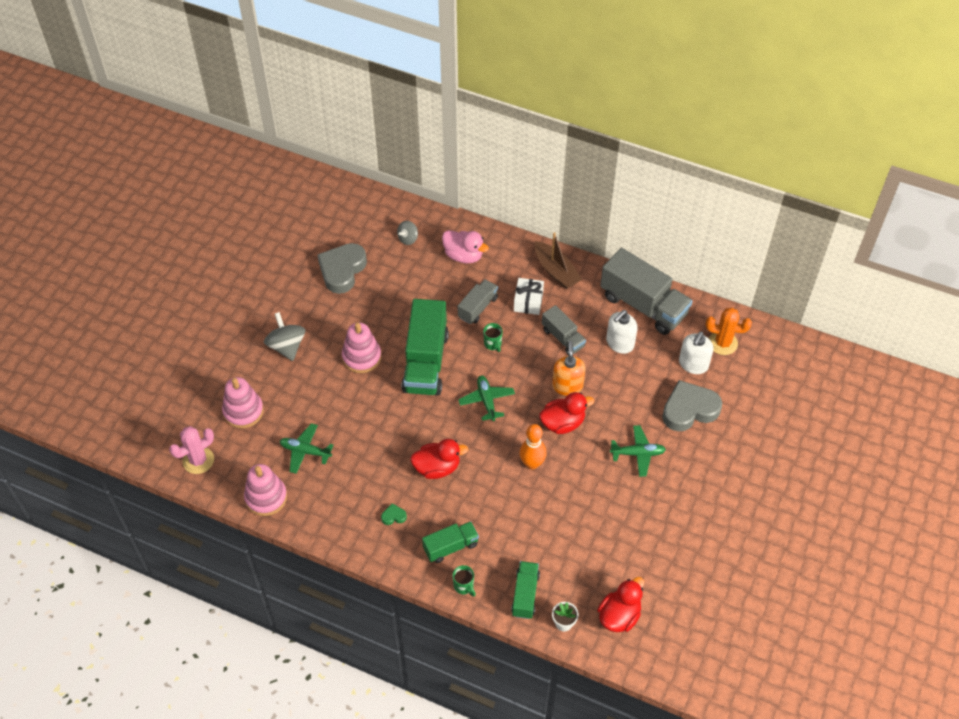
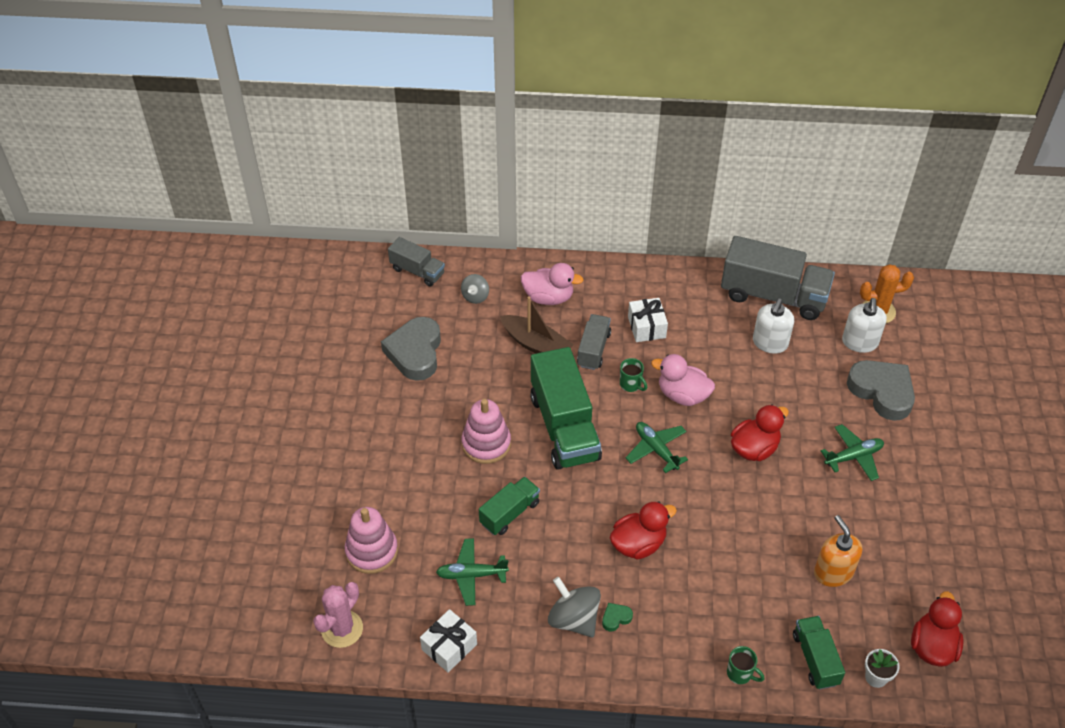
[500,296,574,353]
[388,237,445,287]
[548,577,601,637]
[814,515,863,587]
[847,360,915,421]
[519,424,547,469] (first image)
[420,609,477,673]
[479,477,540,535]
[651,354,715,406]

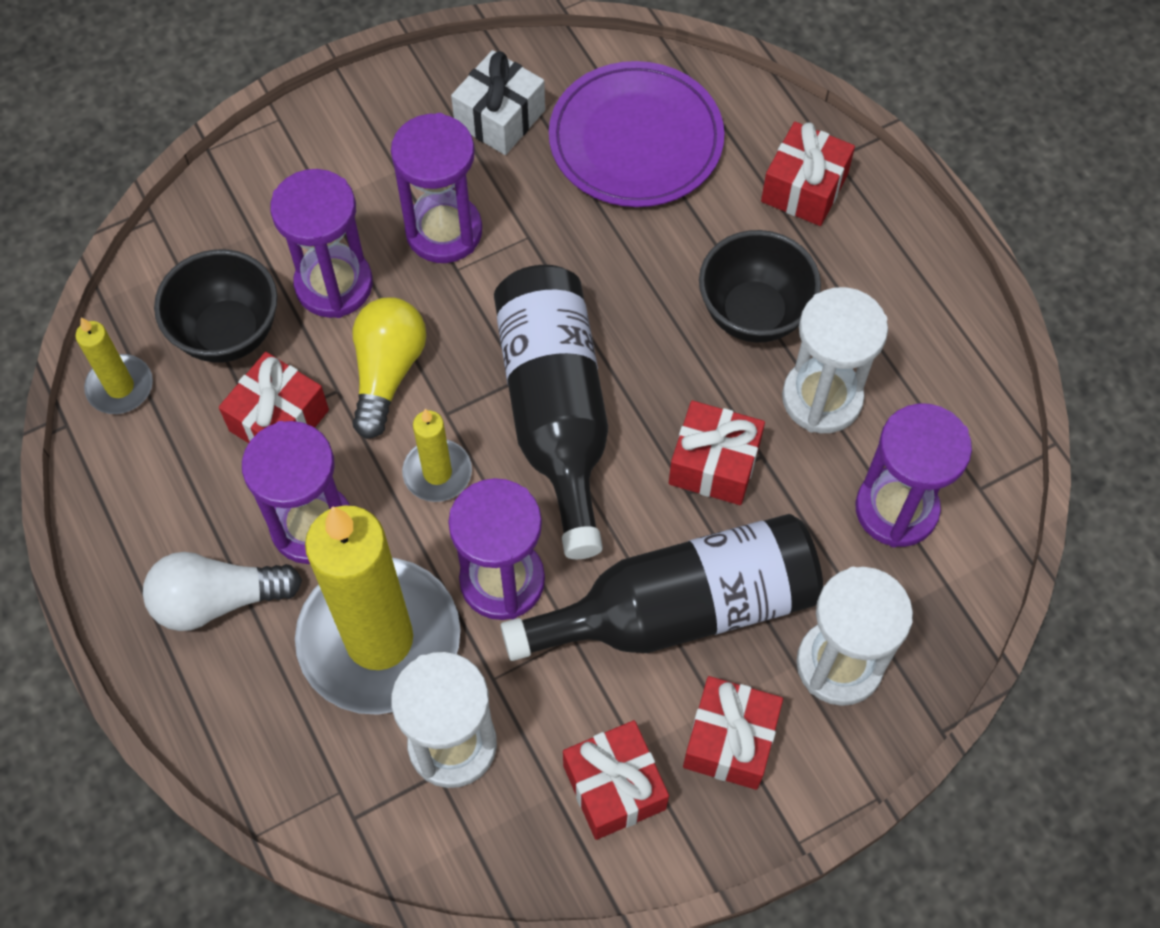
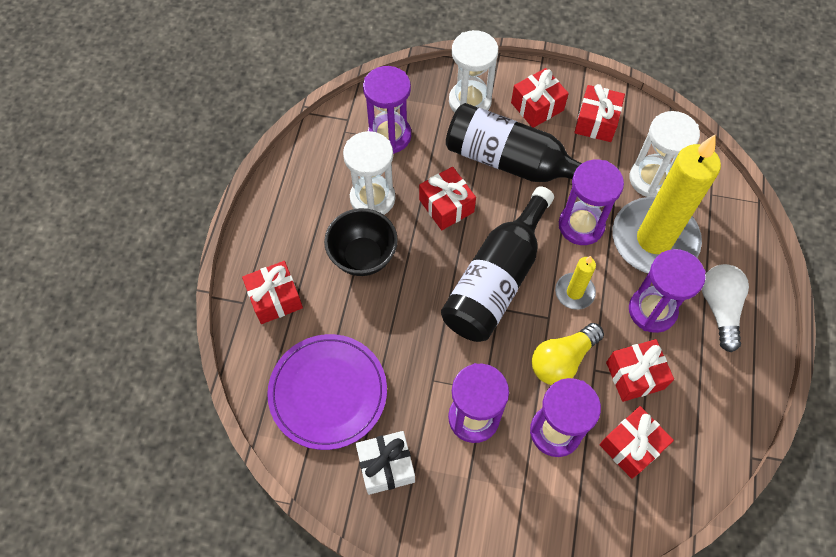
[600,406,674,479]
[75,317,153,414] (first image)
[702,264,749,352]

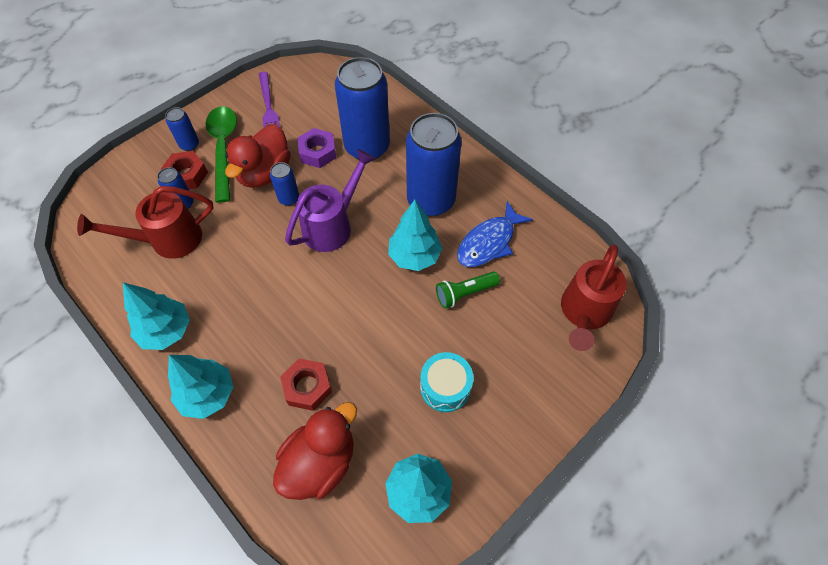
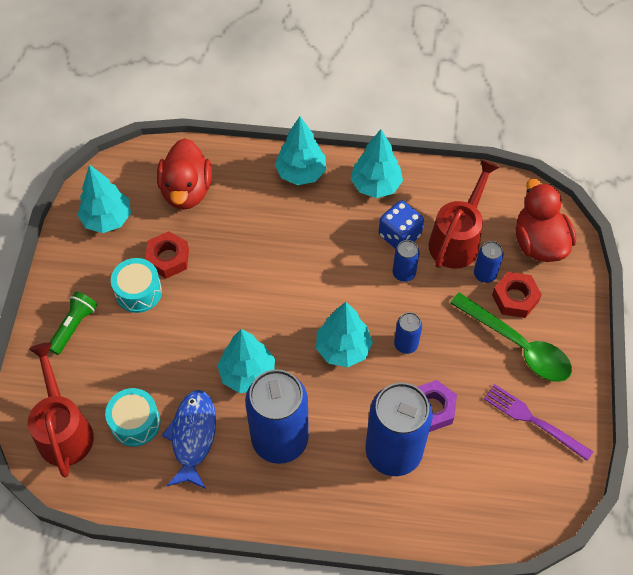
[393,240,420,282]
[516,179,576,262]
[316,302,373,367]
[49,291,97,355]
[145,231,189,279]
[379,201,424,249]
[105,388,160,447]

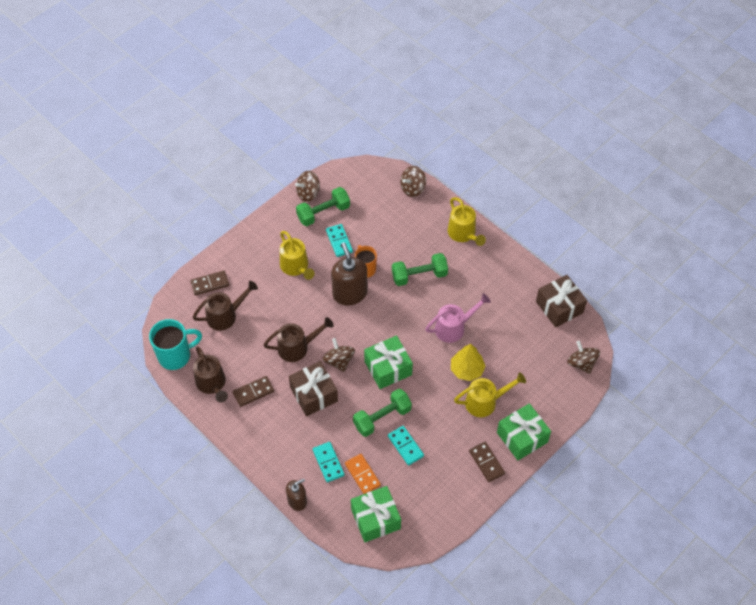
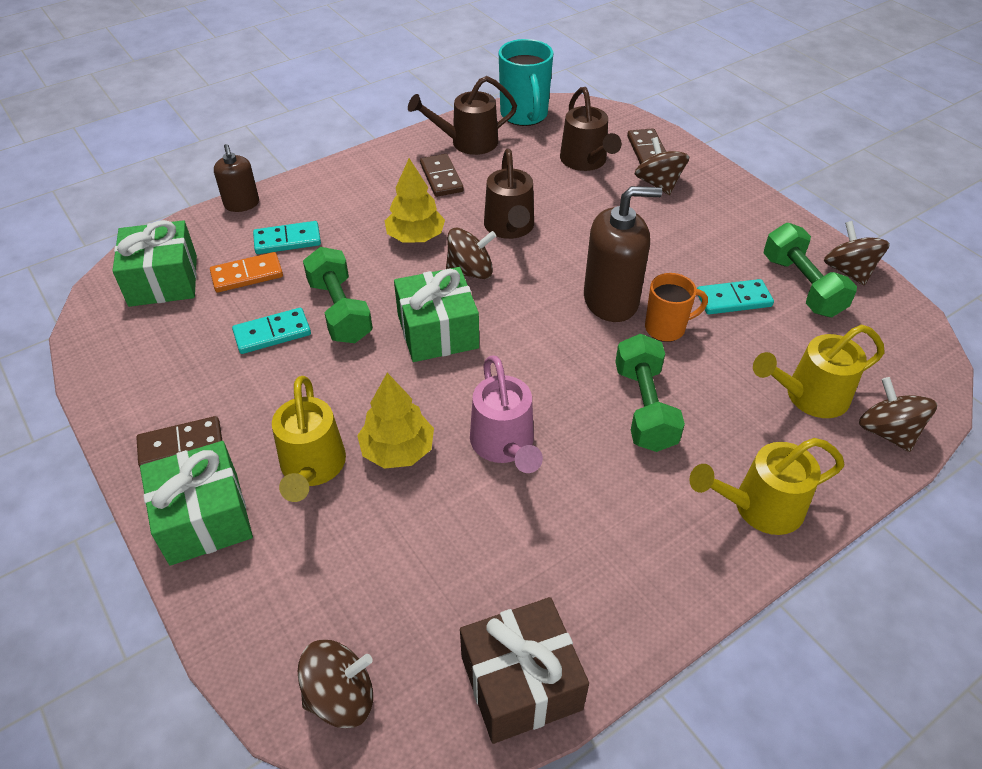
[753,325,885,418]
[385,158,445,243]
[635,137,689,195]

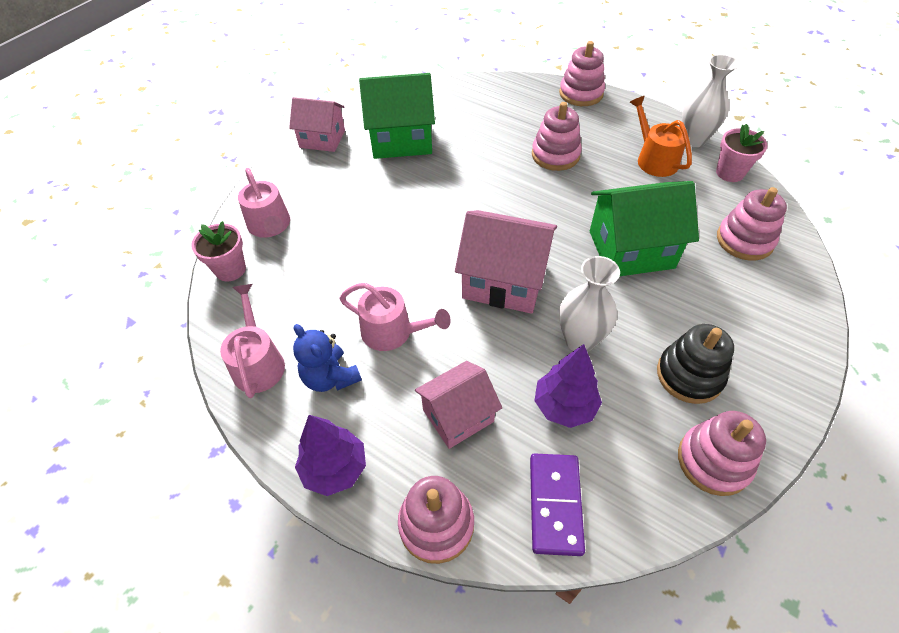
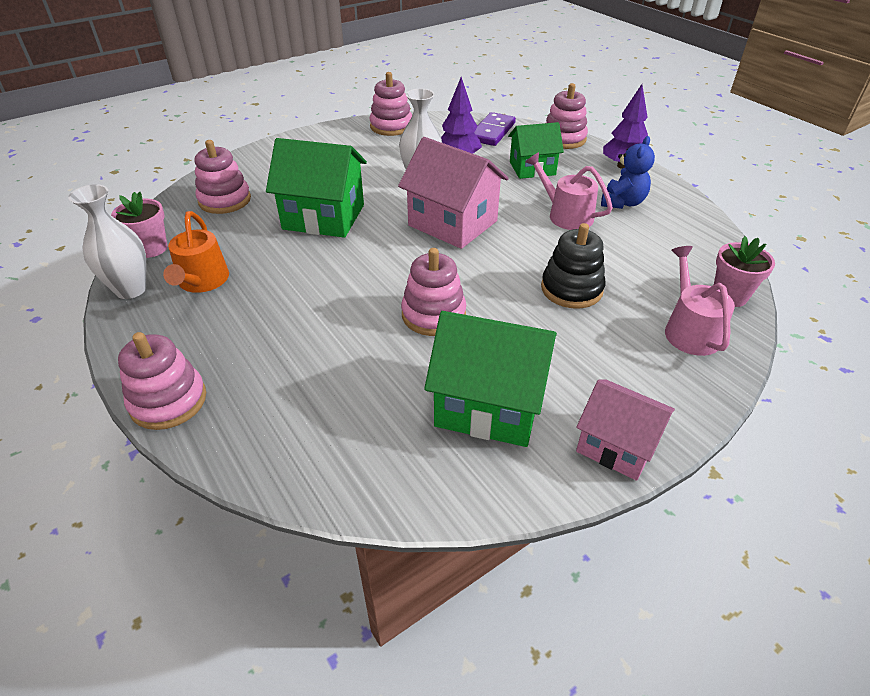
[401,248,466,336]
[220,284,285,398] (first image)
[601,136,655,209]
[541,223,605,309]
[508,122,564,179]

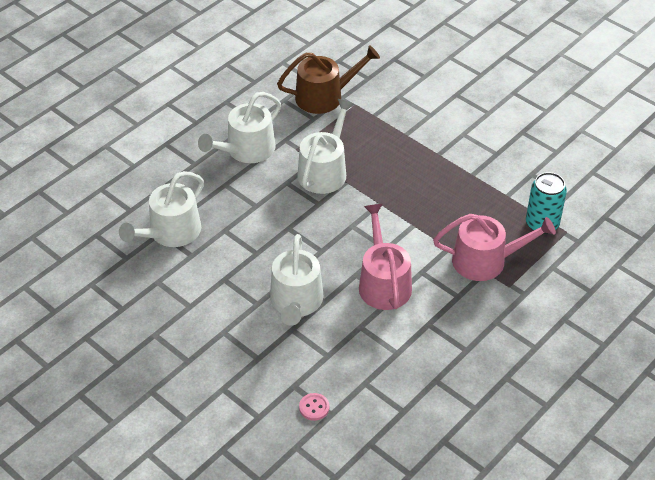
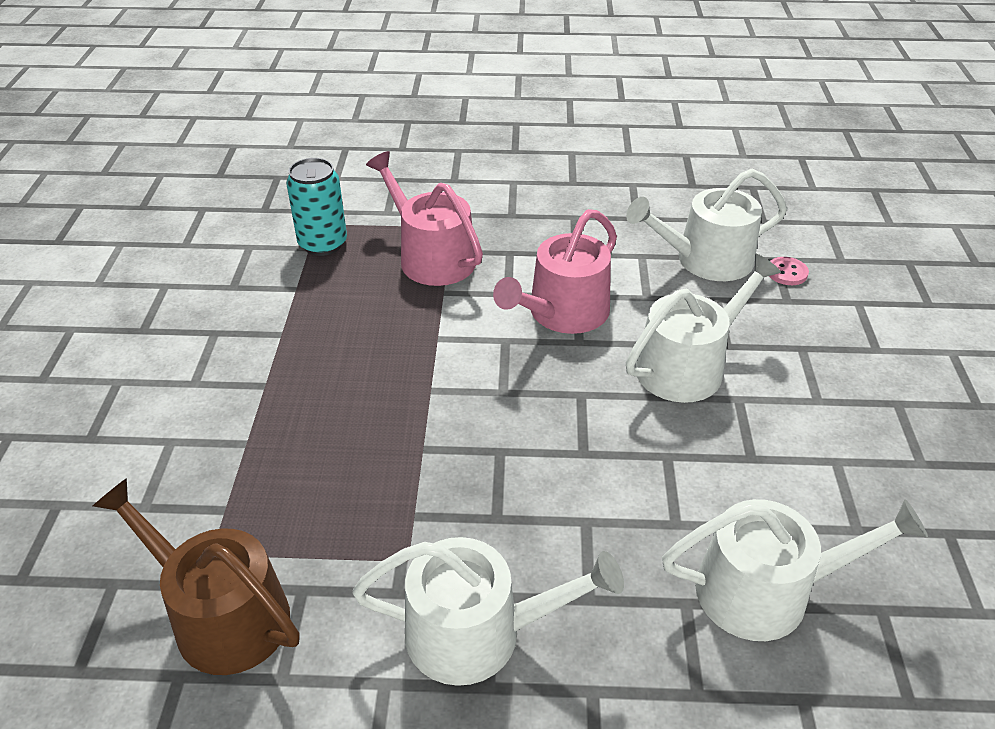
[626,169,787,281]

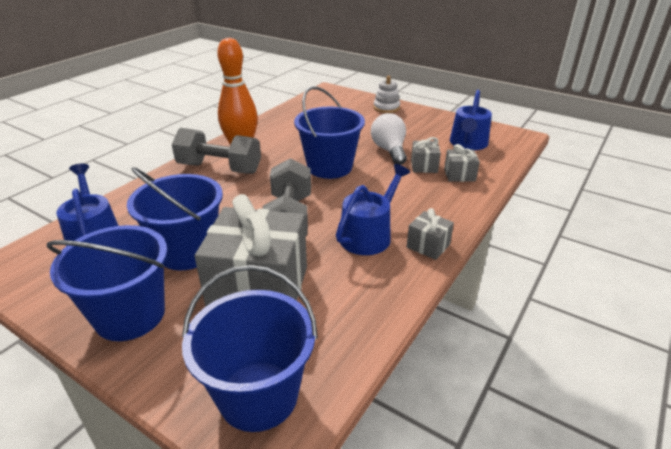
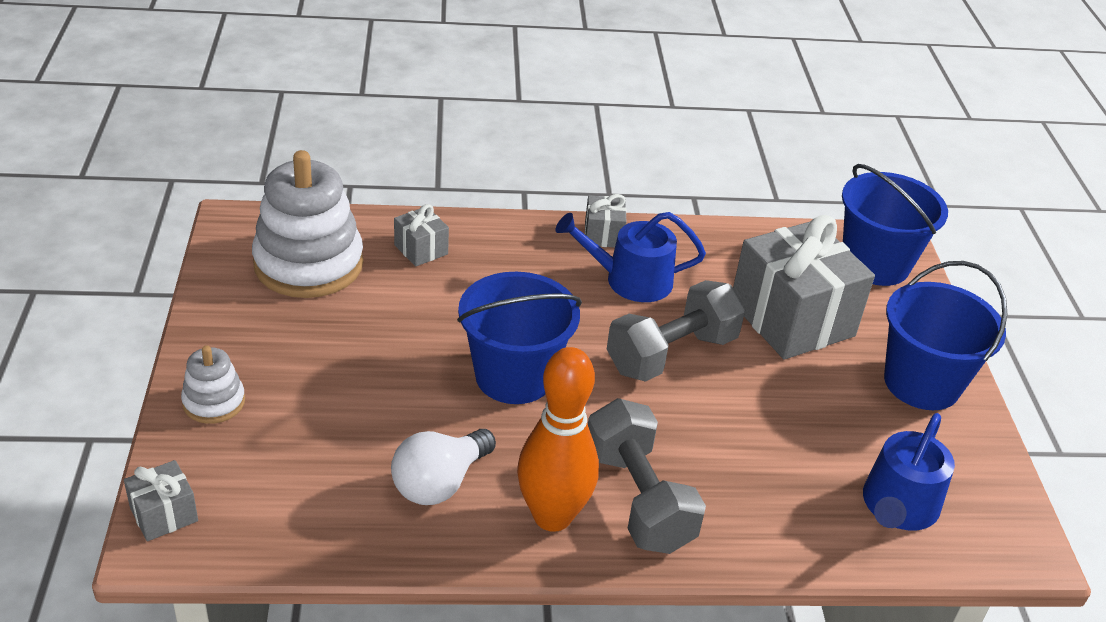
[252,150,364,298]
[391,429,496,505]
[124,460,198,541]
[127,167,223,270] (first image)

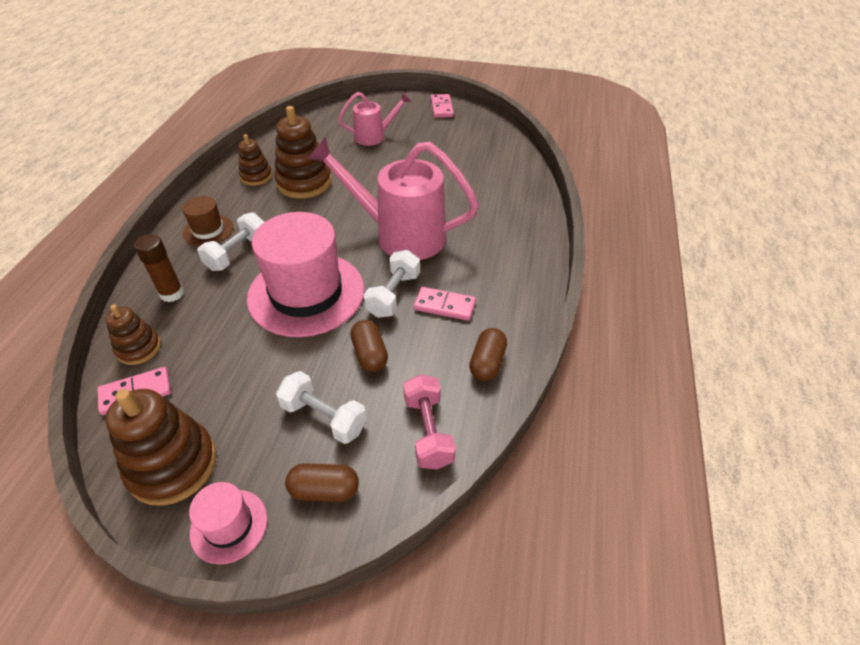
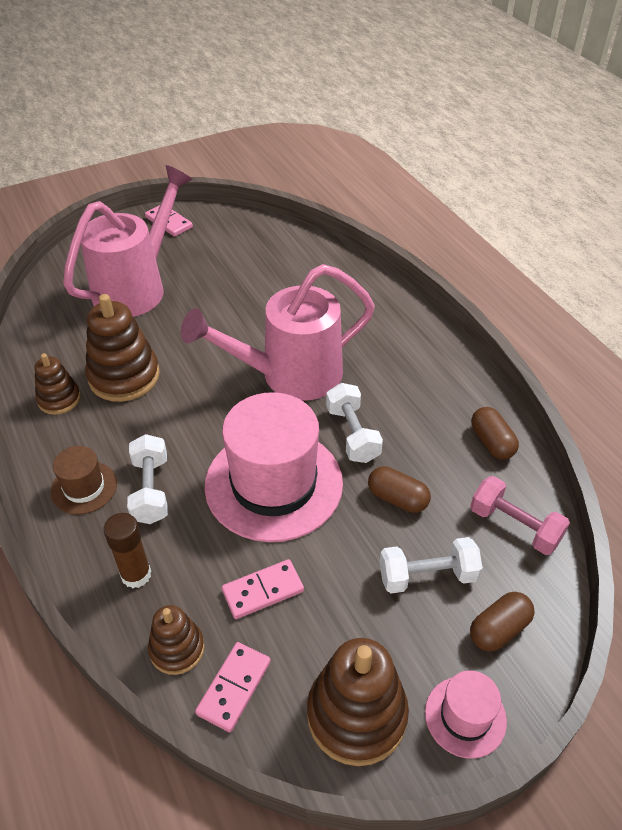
[63,165,193,317]
[222,559,304,619]

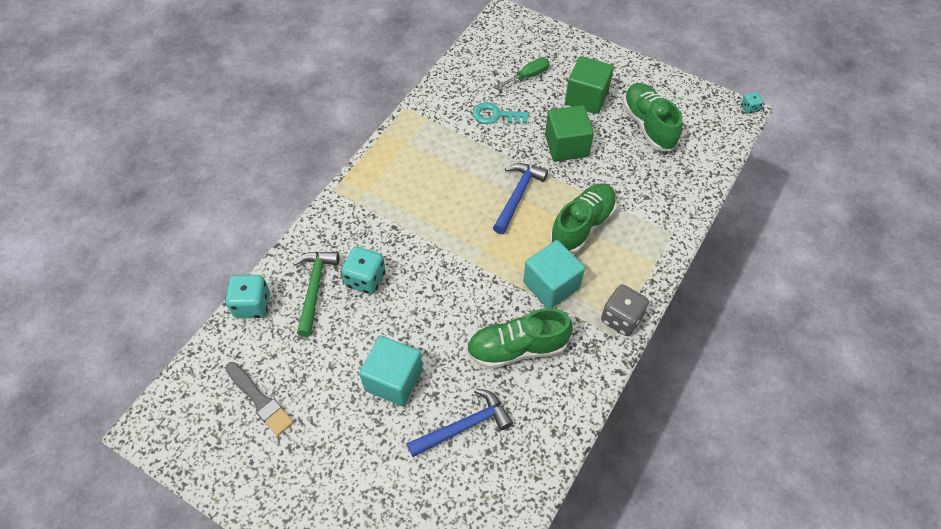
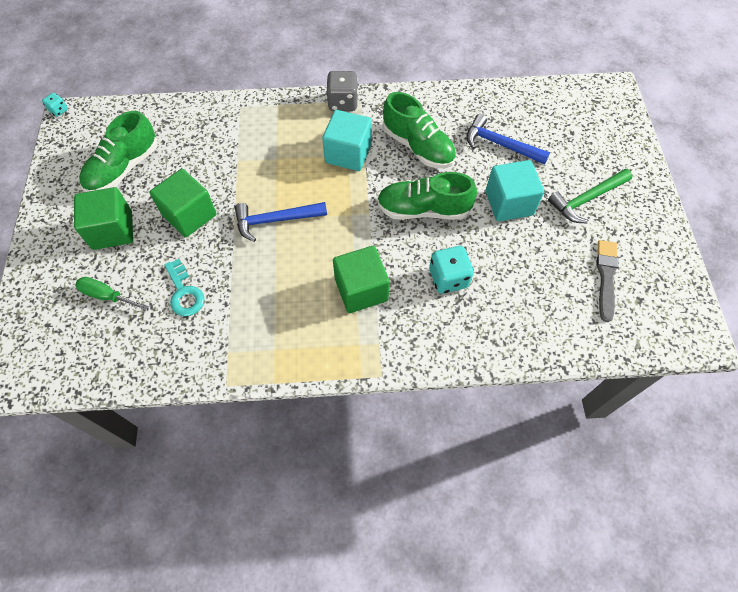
[377,172,477,220]
[548,169,632,223]
[225,275,270,318] (first image)
[333,246,390,313]

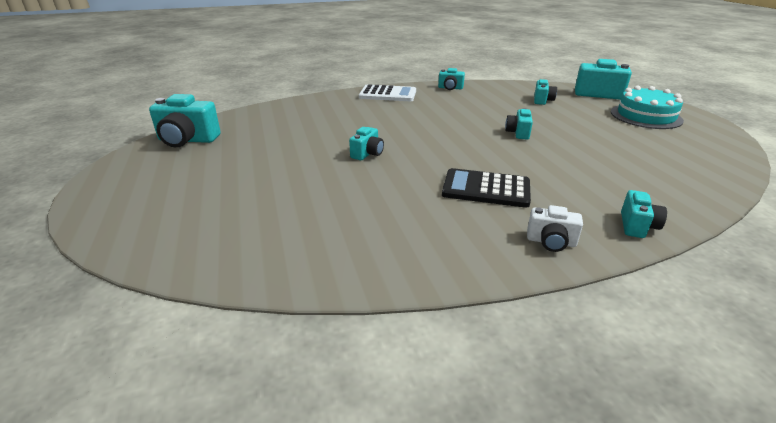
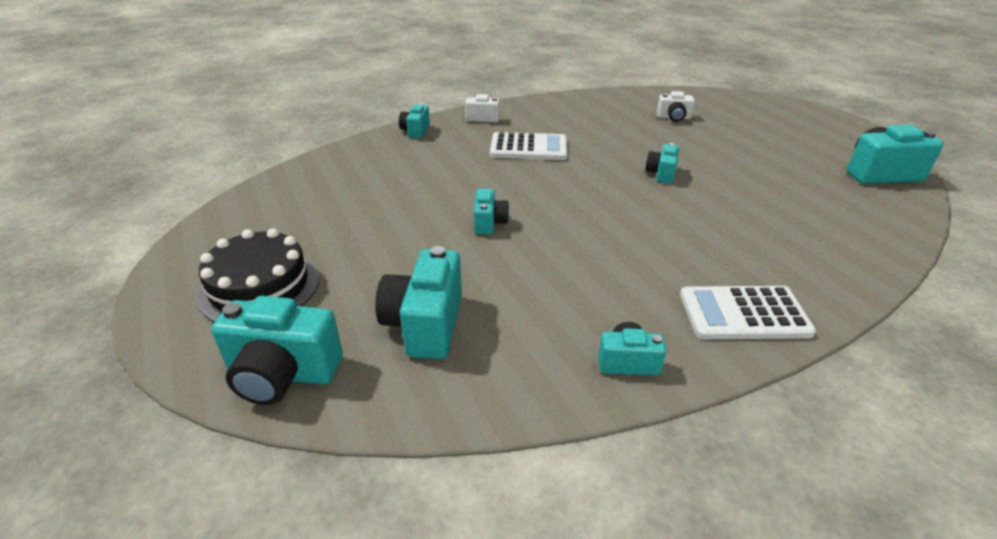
[375,246,462,359]
[197,229,320,322]
[490,132,568,160]
[657,91,695,122]

